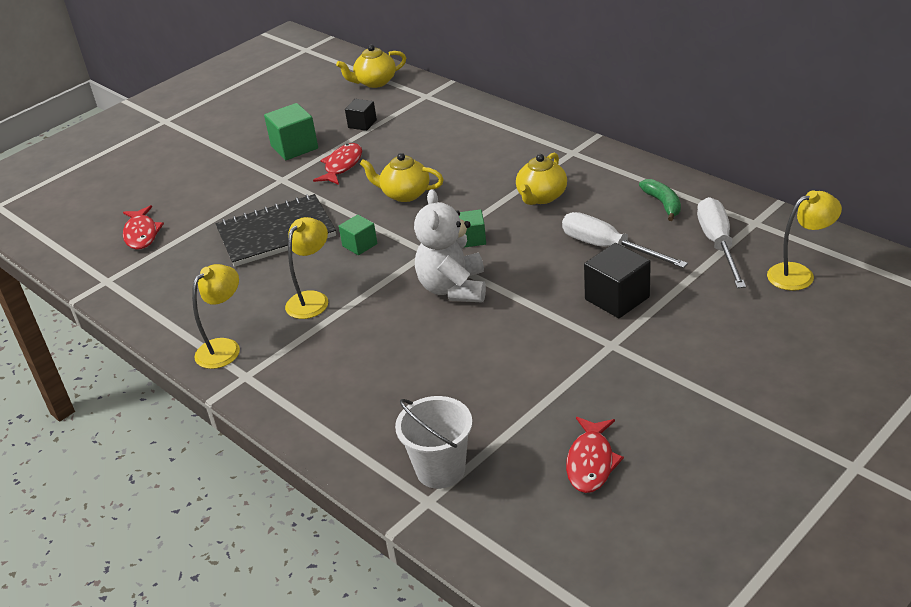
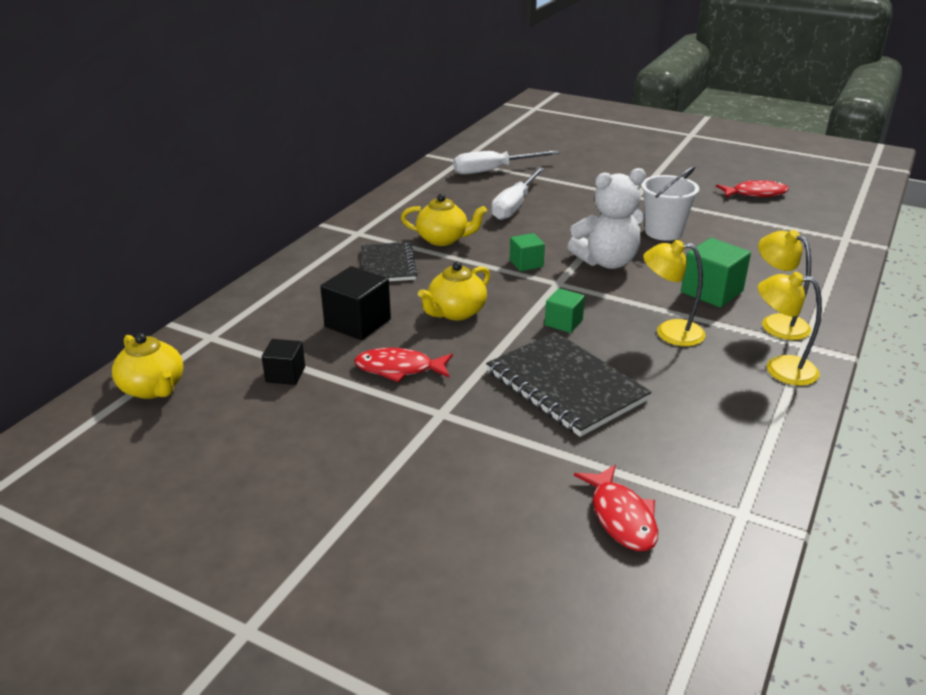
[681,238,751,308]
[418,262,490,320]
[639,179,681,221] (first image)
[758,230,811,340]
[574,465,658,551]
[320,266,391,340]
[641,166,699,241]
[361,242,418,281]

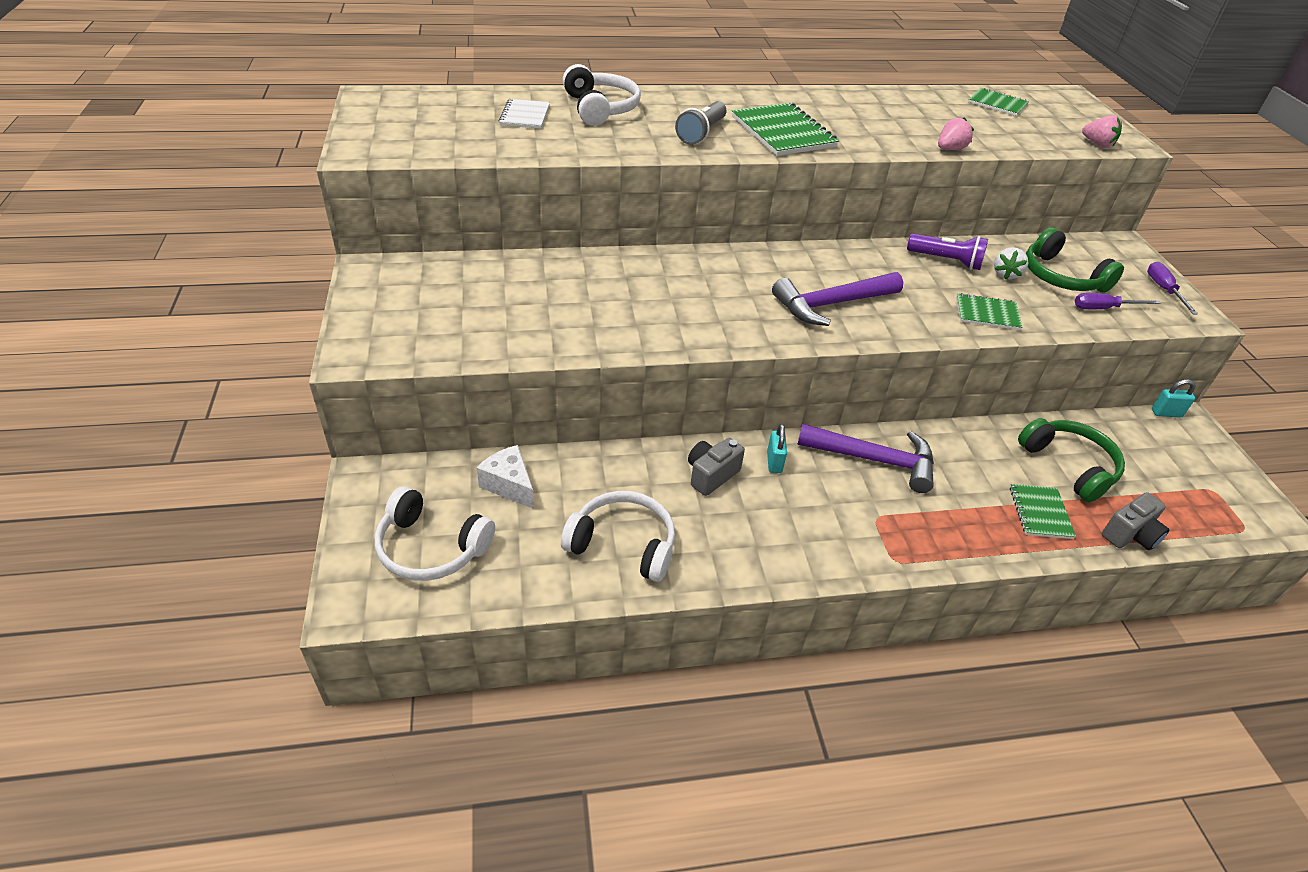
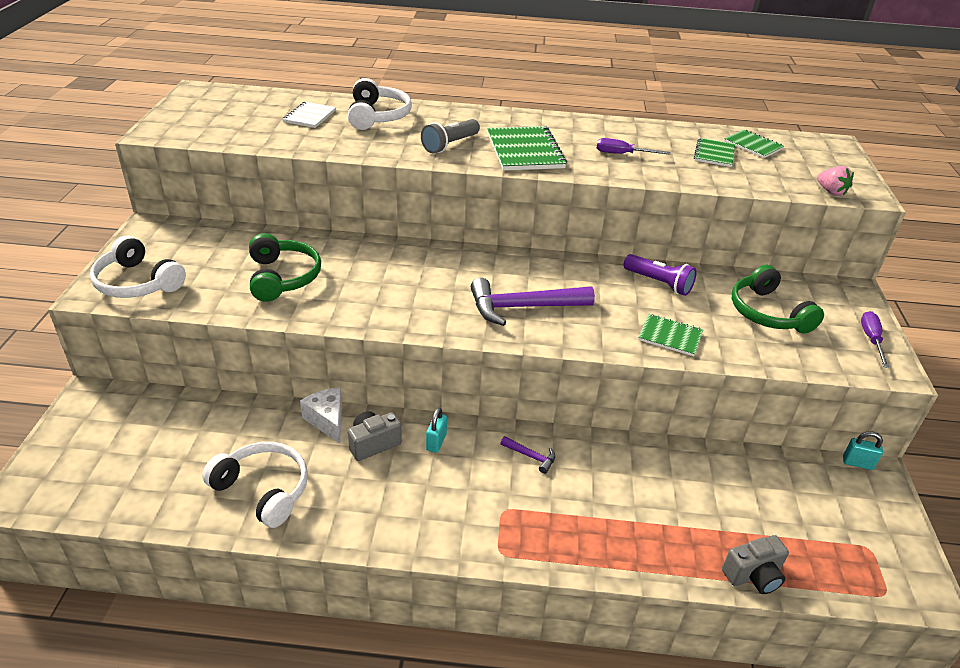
[938,117,974,150] (first image)
[994,247,1028,280] (first image)
[597,138,671,154]
[249,233,321,302]
[500,436,555,474]
[300,388,342,444]
[694,138,735,167]
[90,236,186,298]

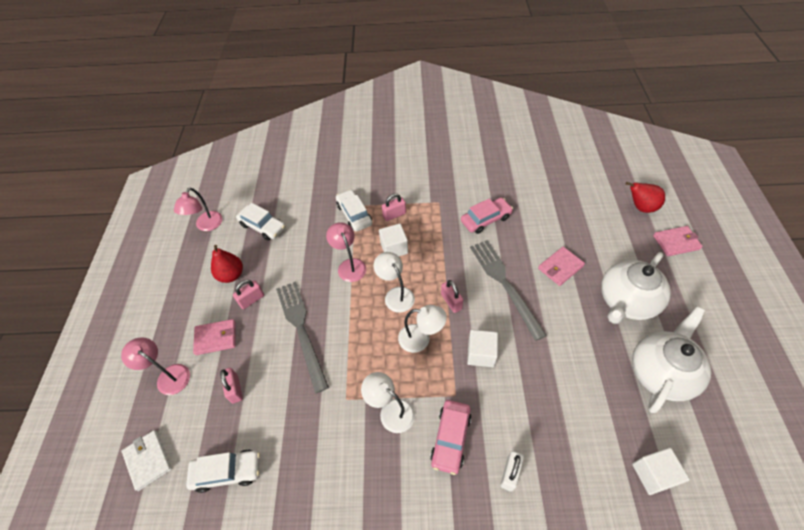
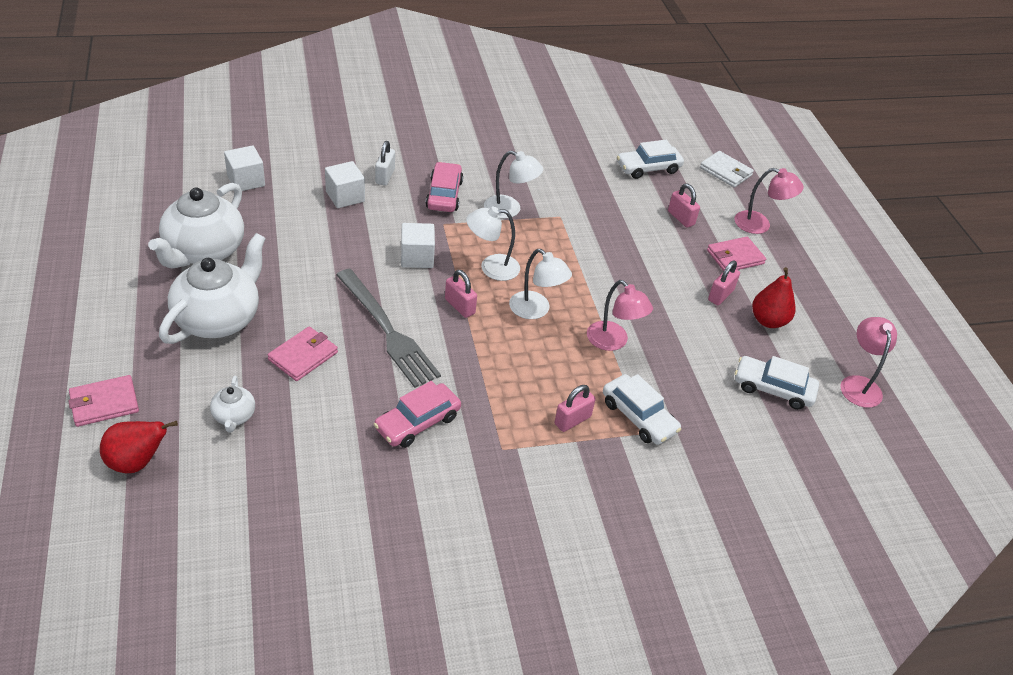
[325,161,365,208]
[276,281,329,393] (first image)
[210,376,255,432]

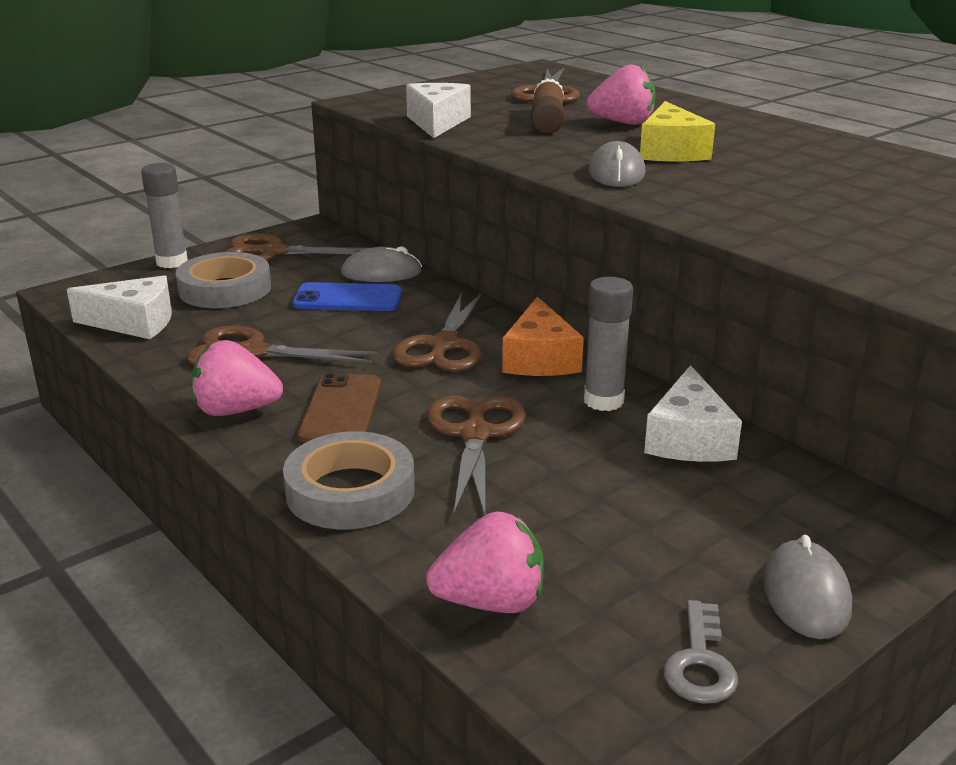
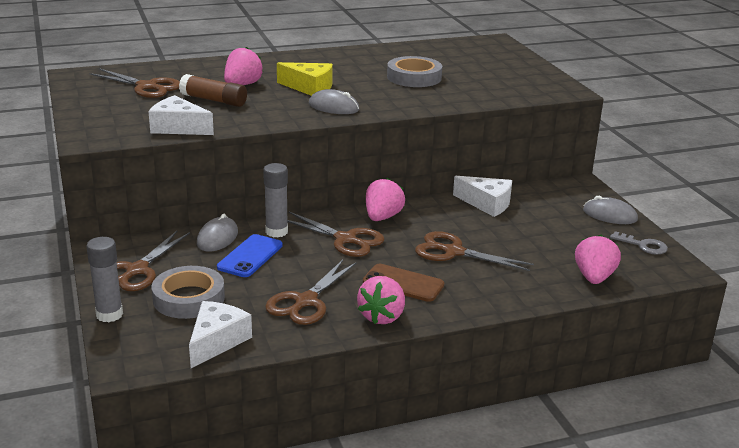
[263,163,288,237]
[366,178,405,221]
[387,56,442,87]

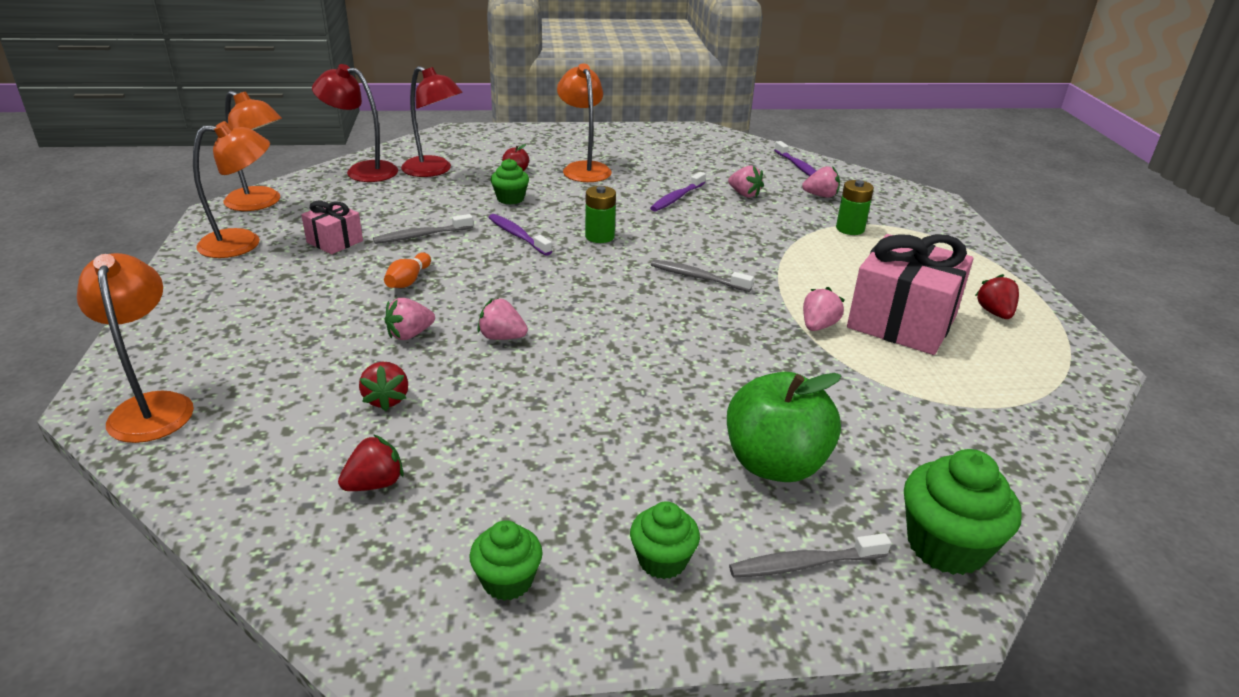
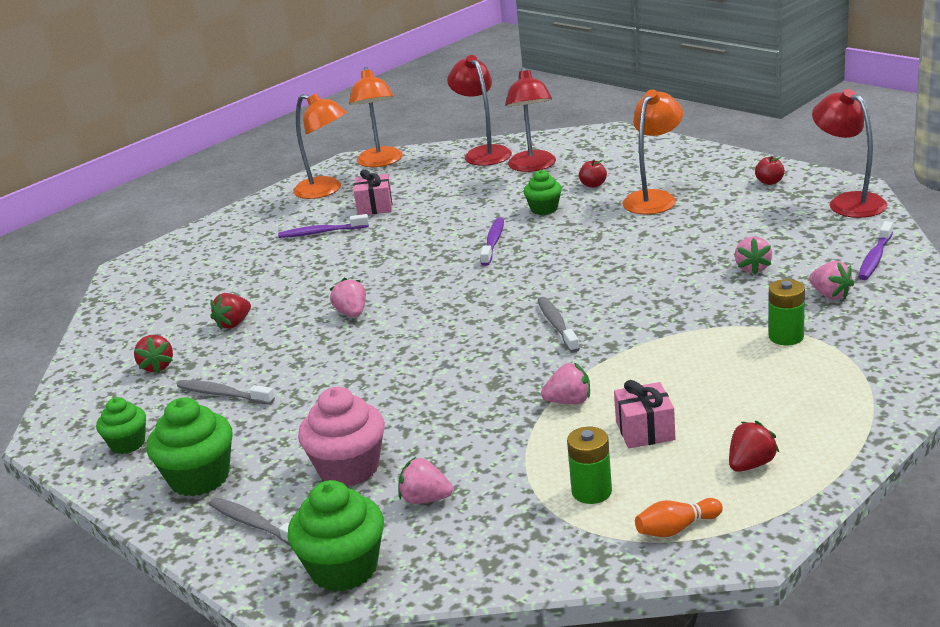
[278,214,369,238]
[567,427,612,504]
[177,380,275,405]
[614,380,675,448]
[77,253,194,443] (first image)
[635,498,723,537]
[398,458,453,504]
[298,387,385,486]
[134,335,173,374]
[147,397,233,497]
[812,89,888,218]
[755,156,785,185]

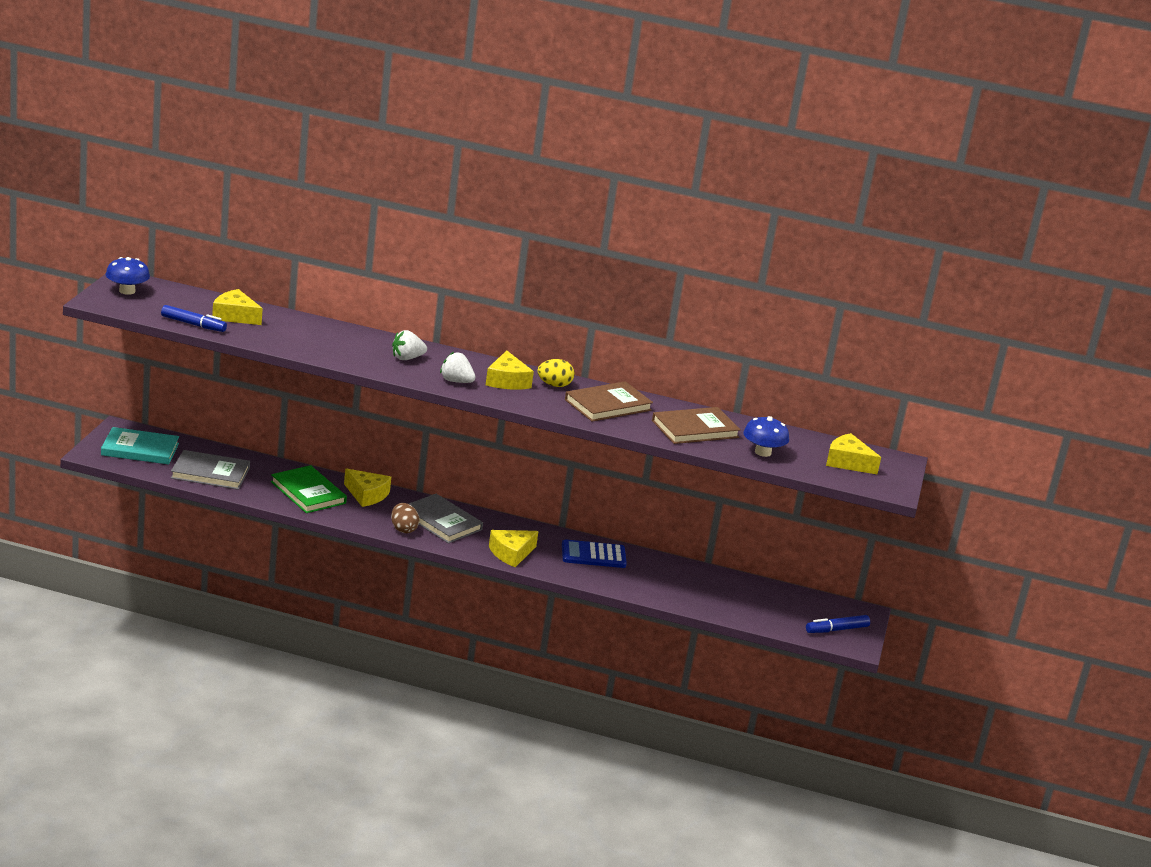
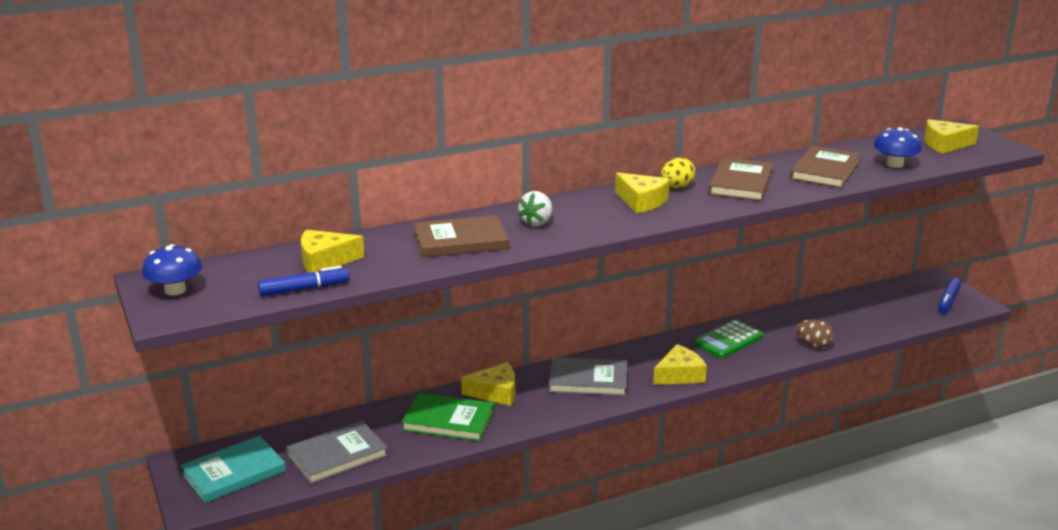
[440,352,476,383] (first image)
[796,319,834,348]
[653,344,707,385]
[694,319,763,358]
[414,215,509,257]

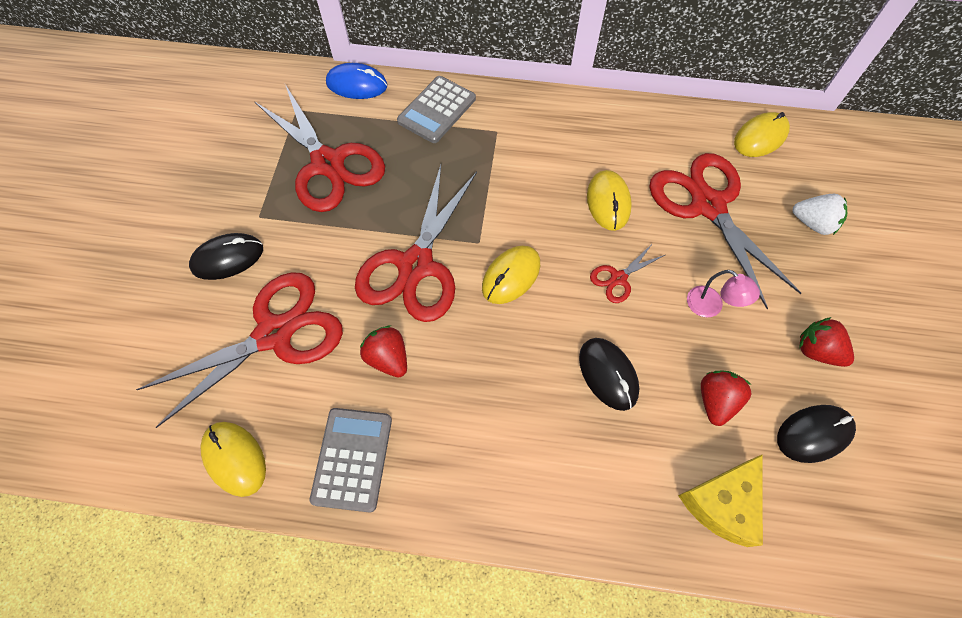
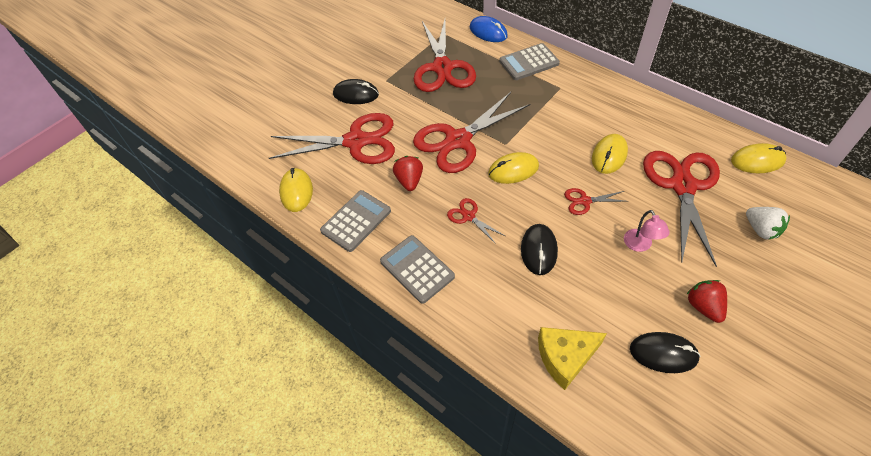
[701,371,751,426] (first image)
[447,198,505,244]
[380,235,455,304]

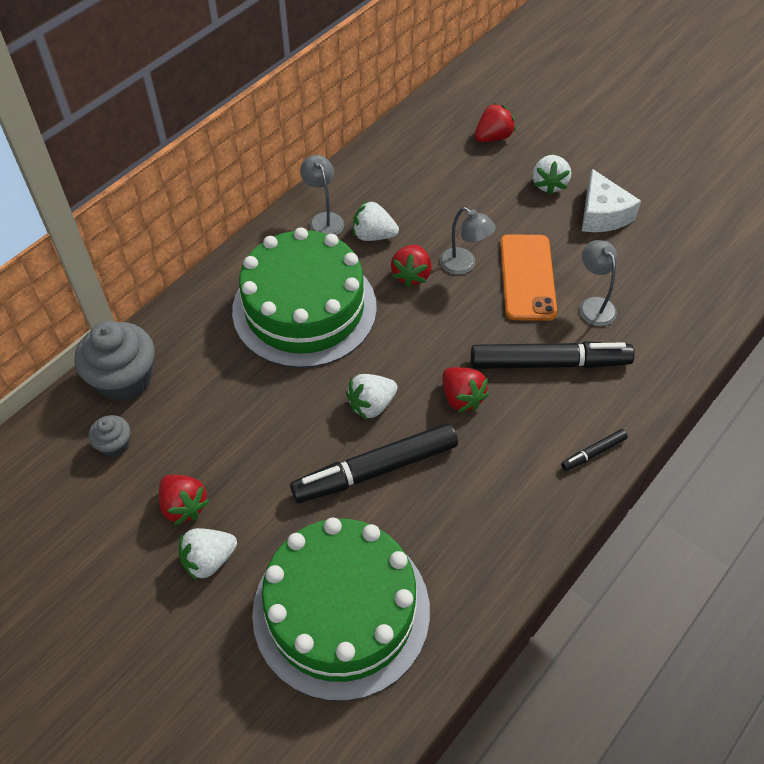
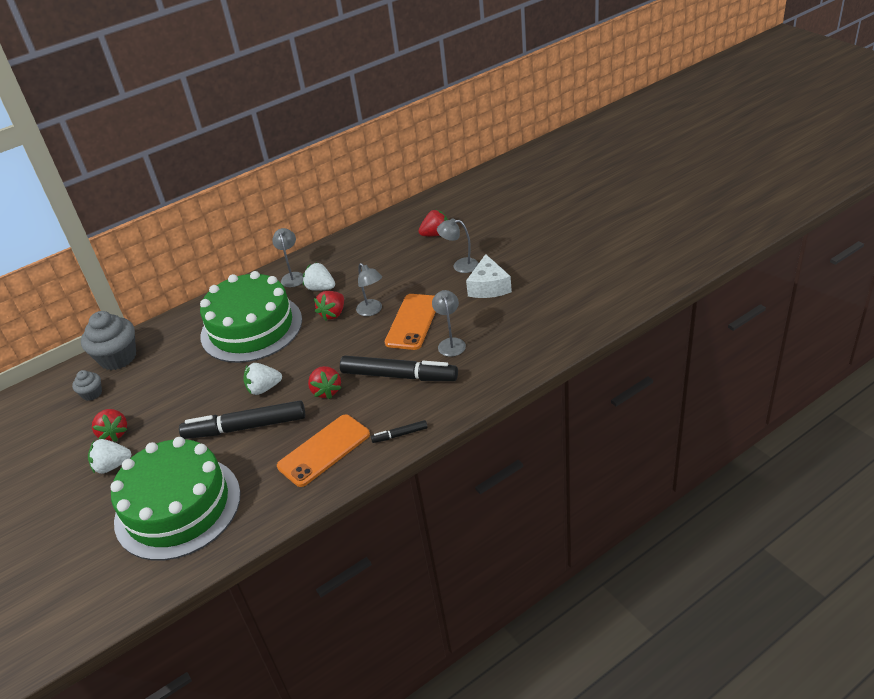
[437,218,479,273]
[277,414,370,487]

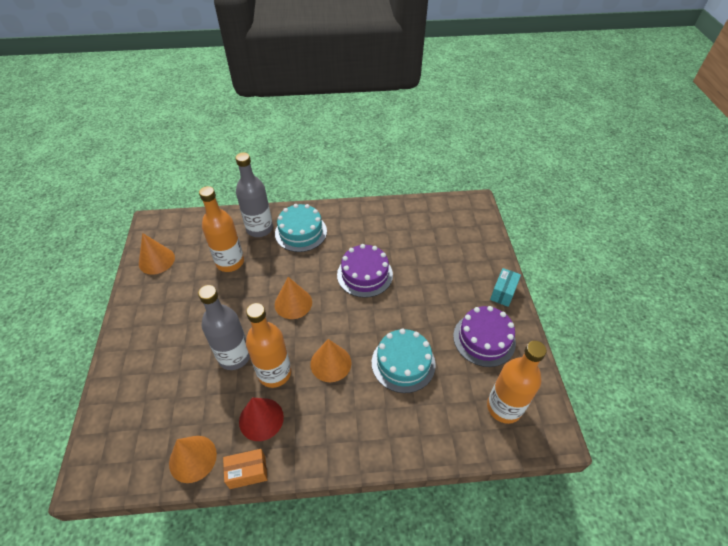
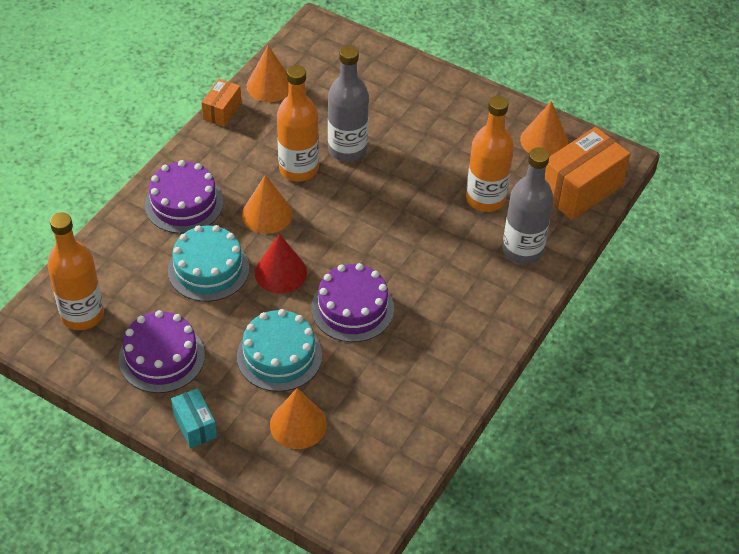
[237,309,322,392]
[270,388,327,449]
[255,234,307,293]
[545,127,630,220]
[145,160,223,234]

